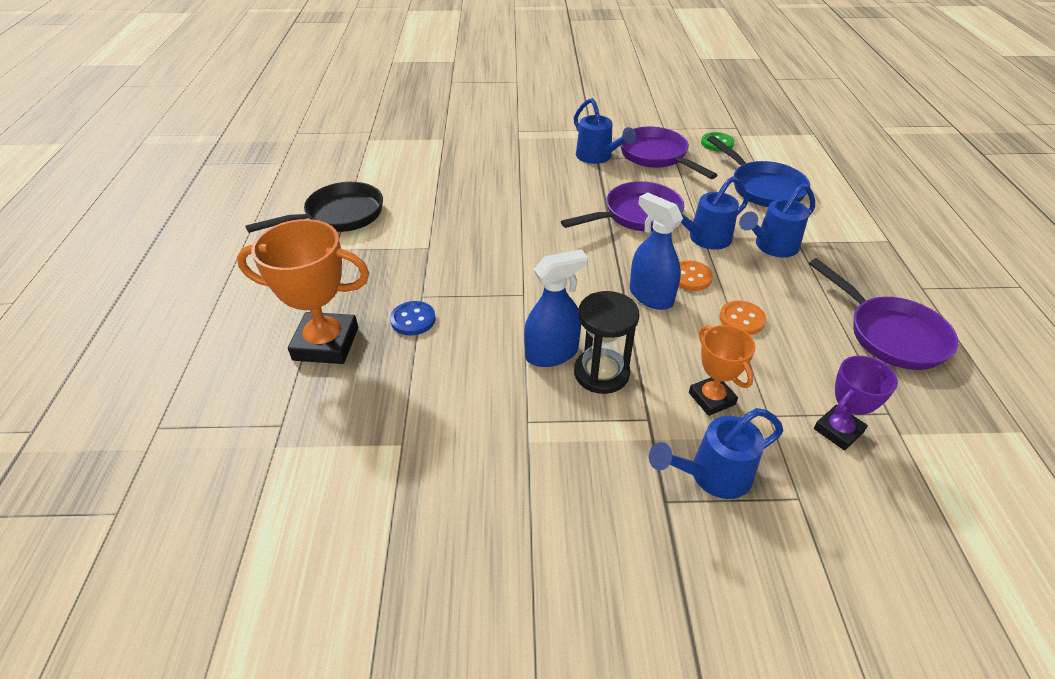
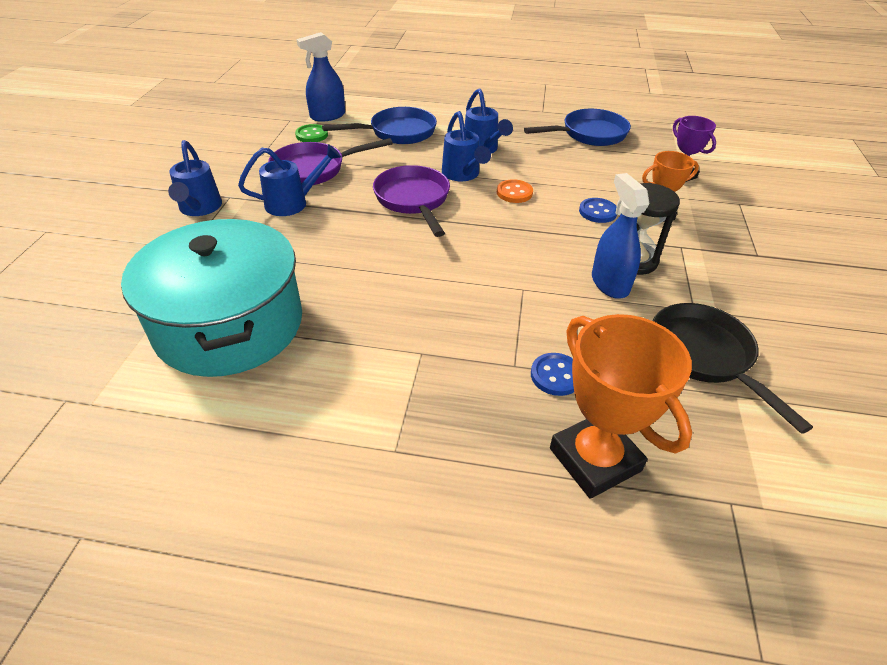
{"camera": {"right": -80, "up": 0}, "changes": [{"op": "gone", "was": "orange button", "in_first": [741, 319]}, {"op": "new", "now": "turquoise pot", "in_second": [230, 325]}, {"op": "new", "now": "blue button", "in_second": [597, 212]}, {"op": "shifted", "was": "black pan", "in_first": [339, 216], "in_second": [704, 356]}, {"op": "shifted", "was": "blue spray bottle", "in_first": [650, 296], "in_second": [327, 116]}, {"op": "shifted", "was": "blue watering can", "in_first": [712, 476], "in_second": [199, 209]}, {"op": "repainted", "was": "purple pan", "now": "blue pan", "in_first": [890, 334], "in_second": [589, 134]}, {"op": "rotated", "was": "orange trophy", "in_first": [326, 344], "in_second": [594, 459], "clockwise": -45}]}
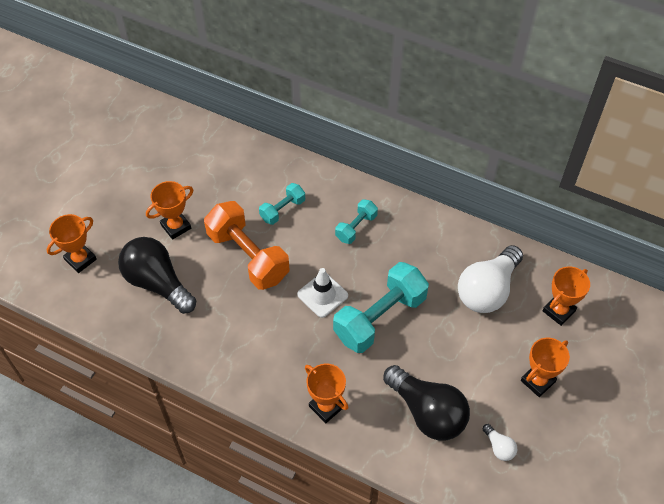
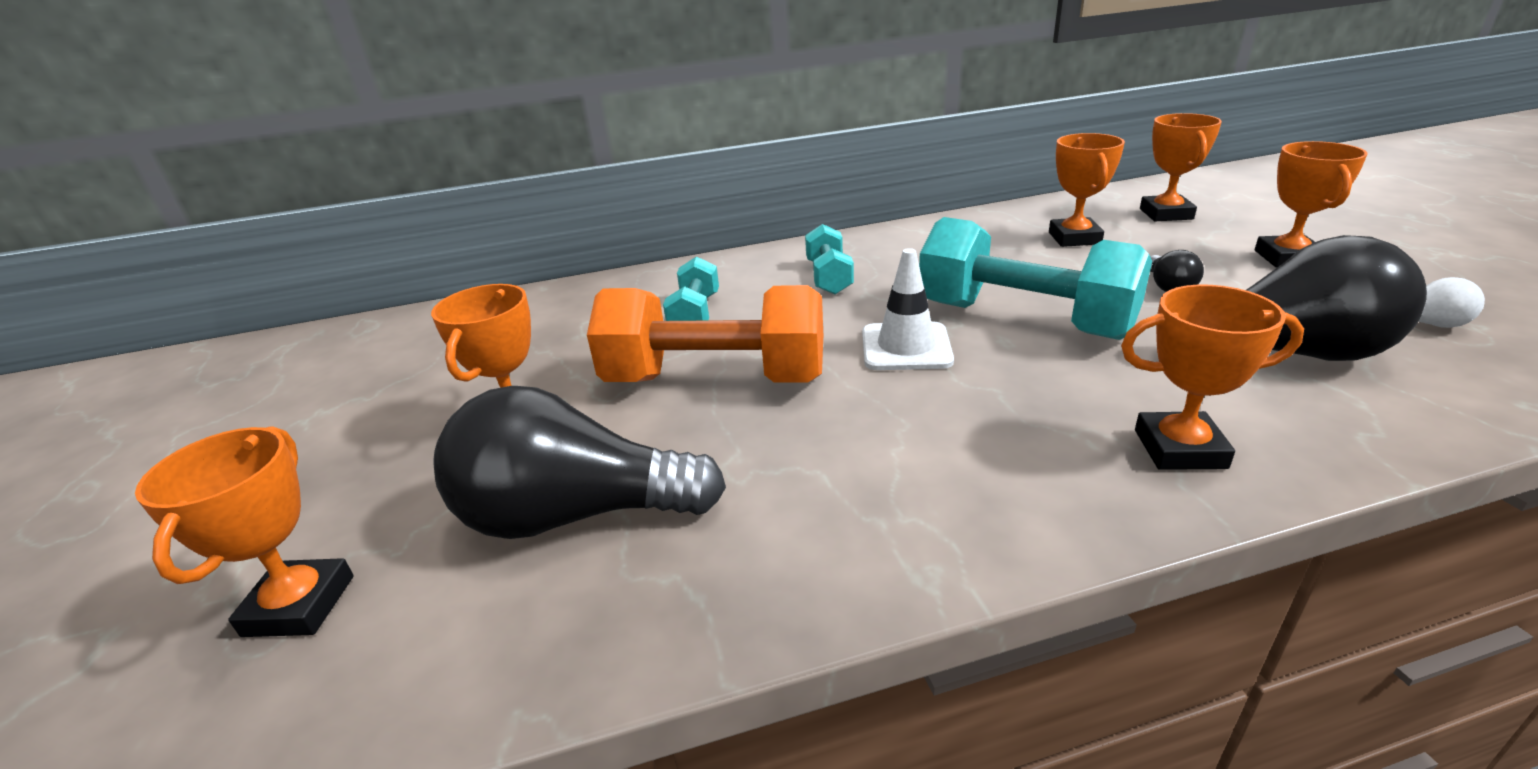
{"camera": {"right": -40, "up": -25}, "changes": [{"op": "new", "now": "black light bulb", "in_second": [1168, 286]}, {"op": "swapped", "was": "white light bulb", "now": "orange trophy", "in_first": [487, 290], "in_second": [1074, 238]}, {"op": "rotated", "was": "turquoise dumbbell", "in_first": [380, 318], "in_second": [1023, 319], "clockwise": -60}]}
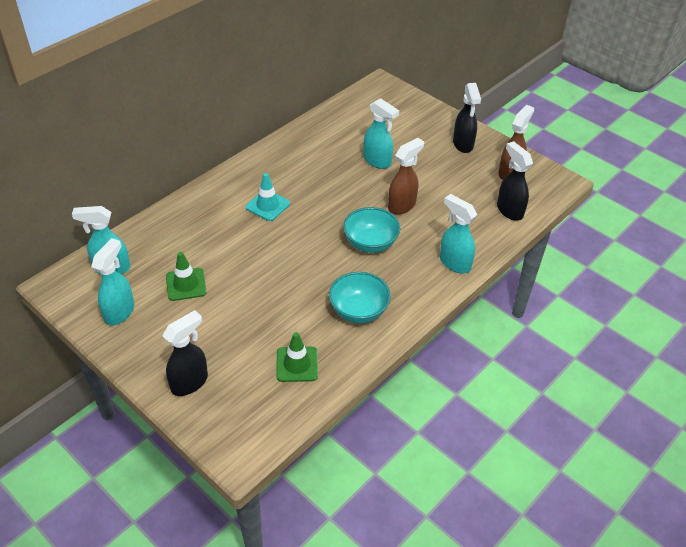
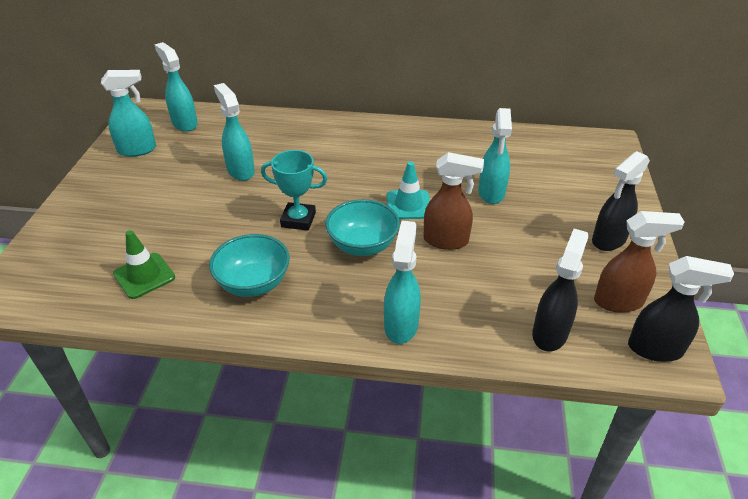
{"camera": {"right": 55, "up": -5}, "changes": [{"op": "gone", "was": "green traffic cone", "in_first": [186, 284]}, {"op": "new", "now": "turquoise spray bottle", "in_second": [240, 170]}, {"op": "new", "now": "turquoise trophy", "in_second": [298, 220]}, {"op": "shifted", "was": "black spray bottle", "in_first": [190, 382], "in_second": [656, 349]}, {"op": "shifted", "was": "turquoise traffic cone", "in_first": [267, 205], "in_second": [408, 205]}]}
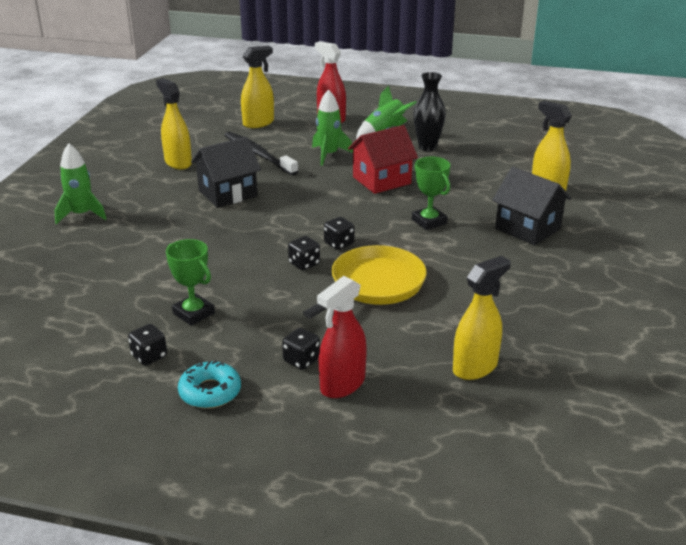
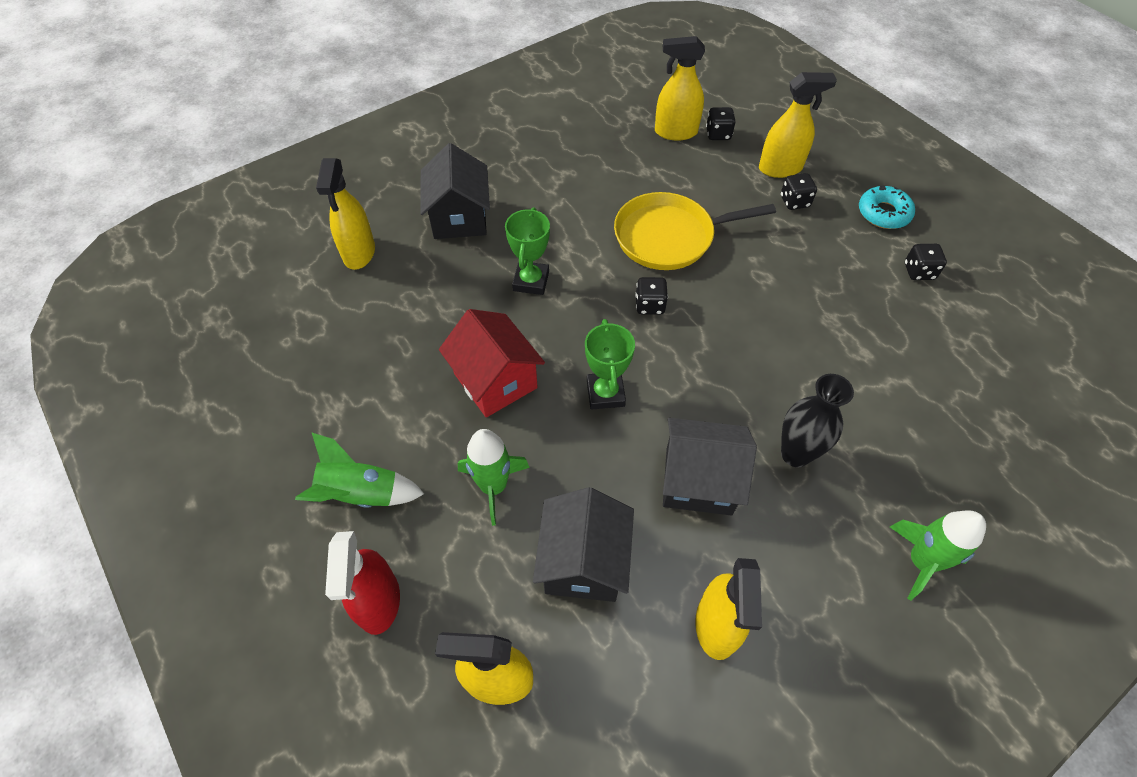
{"camera": {"right": -140, "up": 25}, "changes": [{"op": "shifted", "was": "green trophy", "in_first": [193, 313], "in_second": [605, 393]}, {"op": "shifted", "was": "black dice", "in_first": [304, 264], "in_second": [718, 134]}, {"op": "shifted", "was": "black vase", "in_first": [427, 147], "in_second": [795, 454]}, {"op": "swapped", "was": "black toothbrush", "now": "black house", "in_first": [258, 154], "in_second": [583, 562]}, {"op": "repainted", "was": "red spray bottle", "now": "yellow spray bottle", "in_first": [342, 384], "in_second": [780, 168]}, {"op": "rotated", "was": "red house", "in_first": [381, 180], "in_second": [495, 381], "clockwise": 45}]}
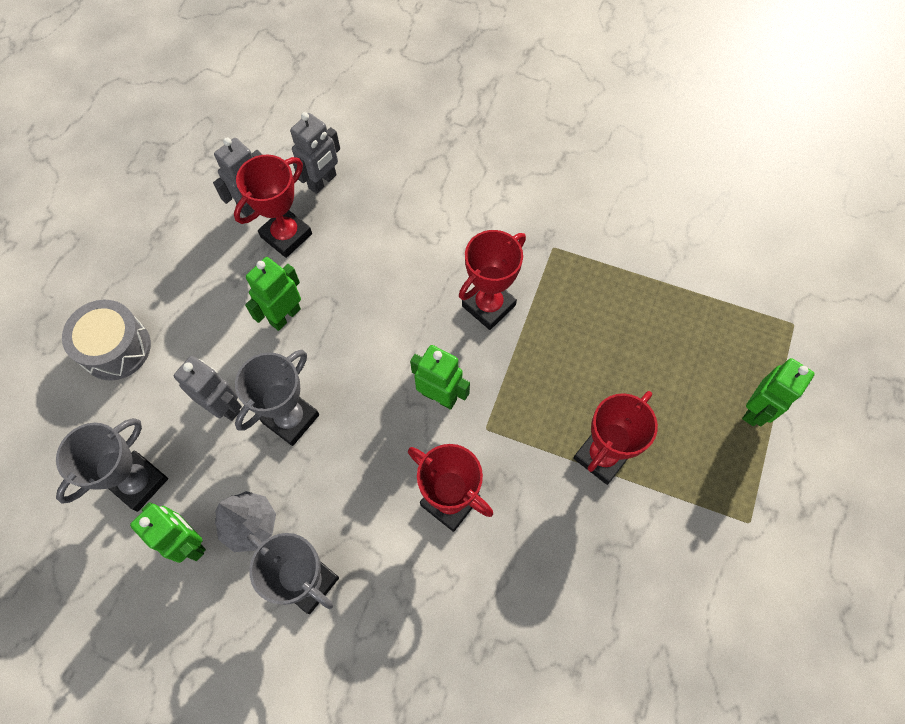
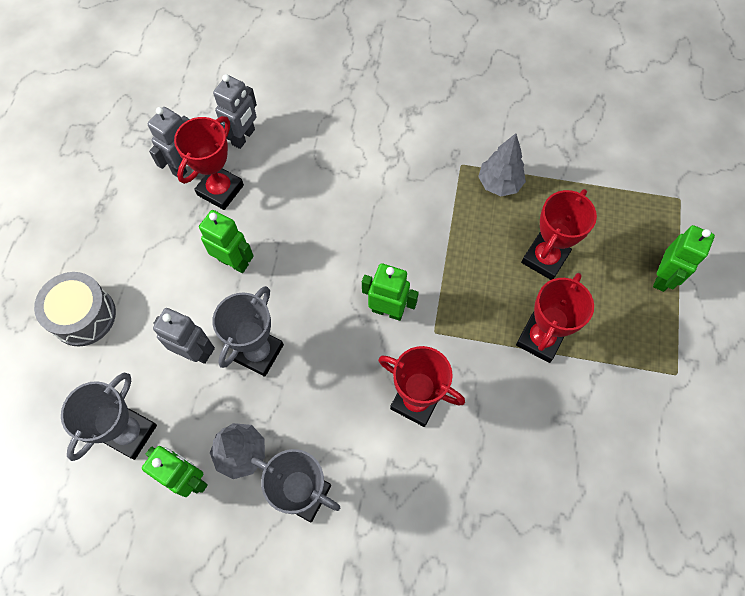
{"camera": {"right": -10, "up": 0}, "changes": [{"op": "new", "now": "grey tree", "in_second": [499, 184]}, {"op": "shifted", "was": "red trophy", "in_first": [488, 306], "in_second": [545, 258]}, {"op": "rotated", "was": "green robot", "in_first": [285, 316], "in_second": [234, 262], "clockwise": 90}]}
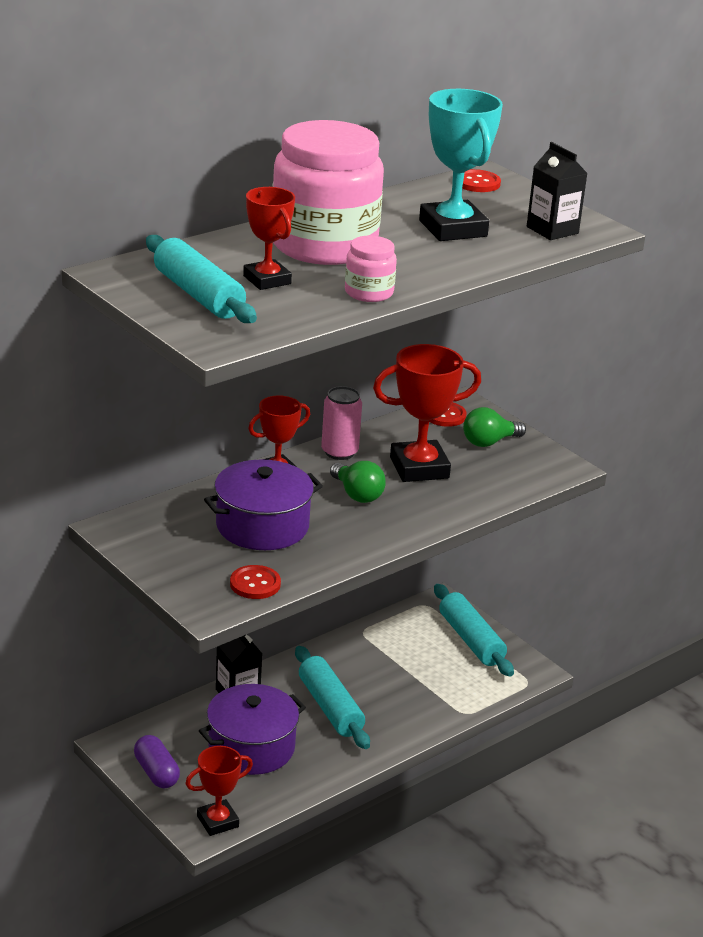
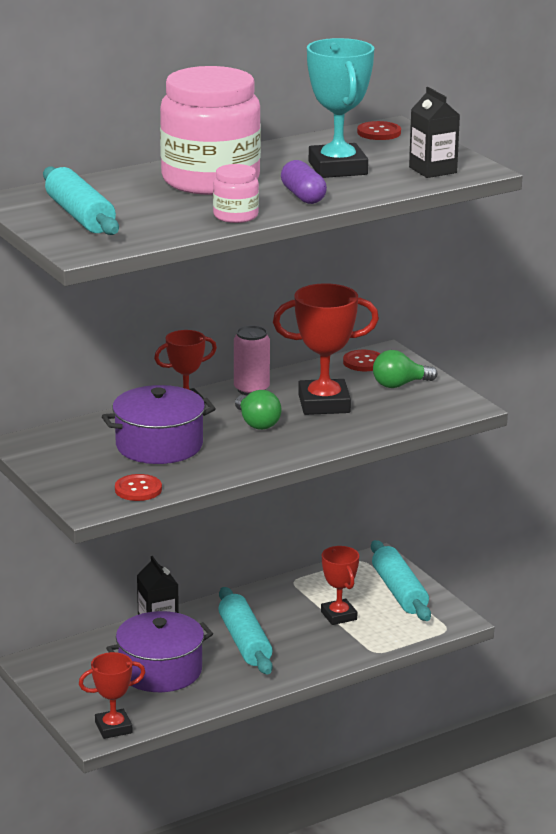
{"camera": {"right": 10, "up": -5}, "changes": [{"op": "shifted", "was": "purple capsule", "in_first": [156, 772], "in_second": [303, 196]}, {"op": "shifted", "was": "red trophy", "in_first": [267, 280], "in_second": [338, 616]}]}
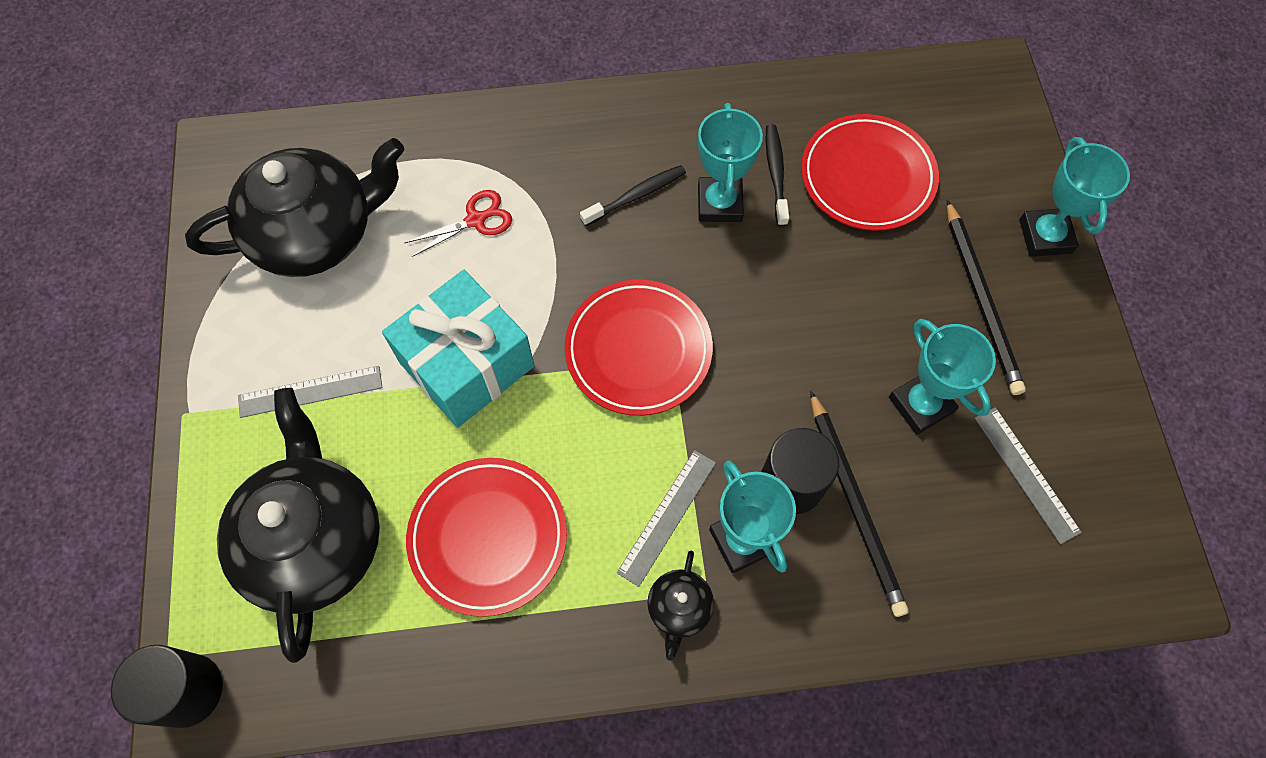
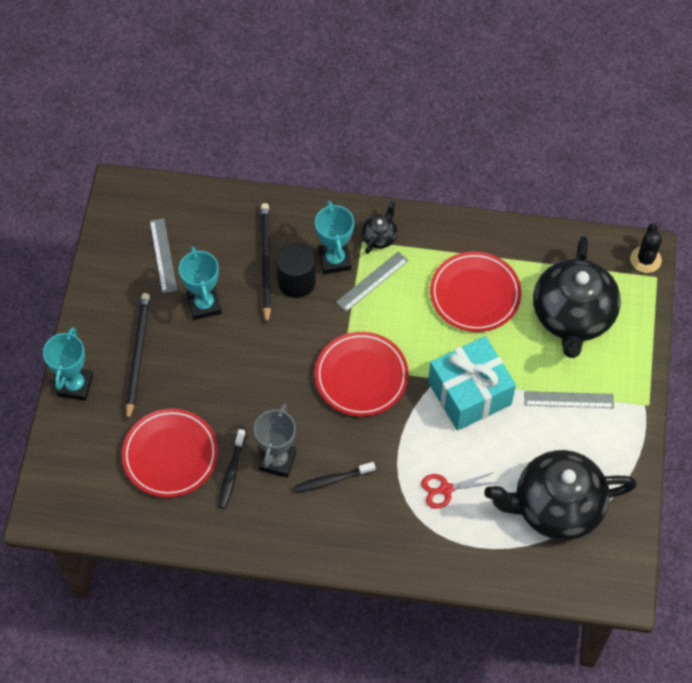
{"camera": {"right": -165, "up": -5}, "changes": [{"op": "swapped", "was": "black cylinder", "now": "black cactus", "in_first": [188, 690], "in_second": [645, 259]}, {"op": "repainted", "was": "turquoise trophy", "now": "grey trophy", "in_first": [719, 203], "in_second": [277, 460]}]}
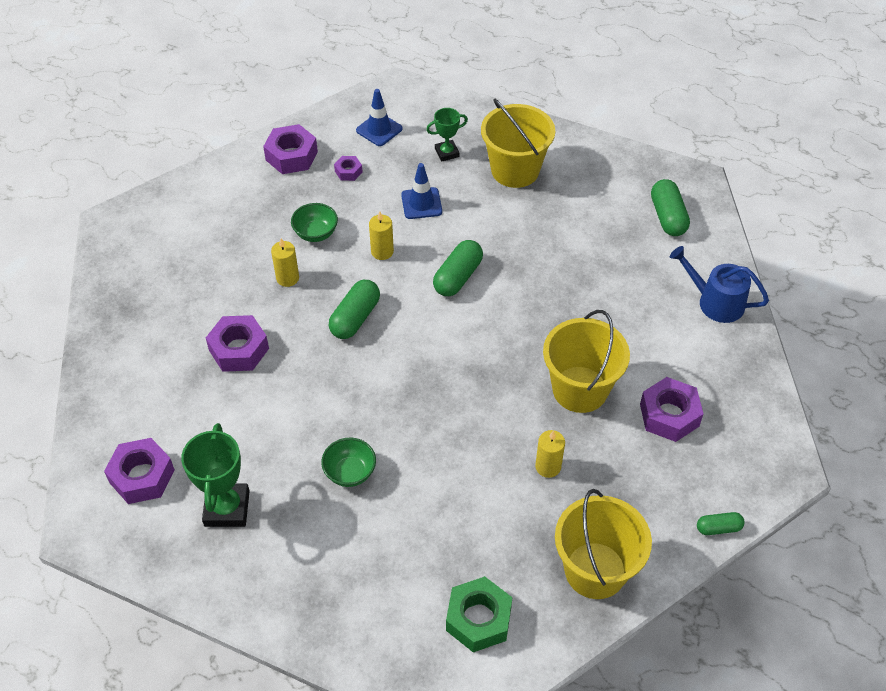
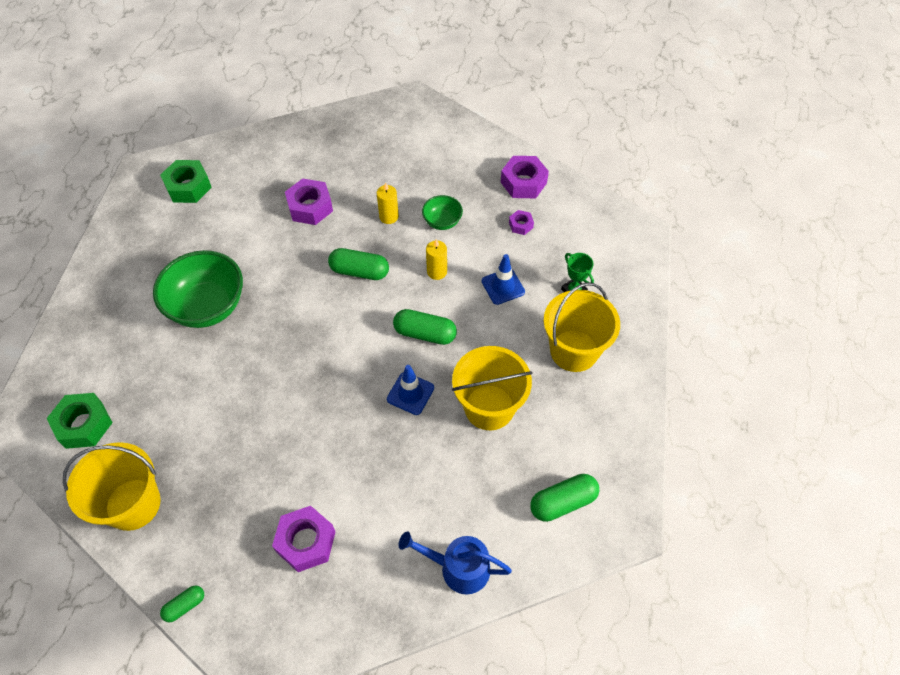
{"camera": {"right": 75, "up": 5}, "changes": [{"op": "gone", "was": "green trophy", "in_first": [227, 508]}, {"op": "gone", "was": "yellow candle", "in_first": [548, 467]}, {"op": "shifted", "was": "blue traffic cone", "in_first": [379, 129], "in_second": [410, 393]}, {"op": "shifted", "was": "yellow bucket", "in_first": [580, 389], "in_second": [489, 407]}, {"op": "repainted", "was": "purple nut", "now": "green nut", "in_first": [142, 476], "in_second": [188, 187]}, {"op": "rotated", "was": "blue watering can", "in_first": [715, 302], "in_second": [459, 568], "clockwise": -90}, {"op": "rotated", "was": "green capsule", "in_first": [718, 528], "in_second": [185, 606], "clockwise": 75}, {"op": "scaled", "was": "green bowl", "in_first": [350, 472], "in_second": [208, 307], "ratio": 1.99}]}
